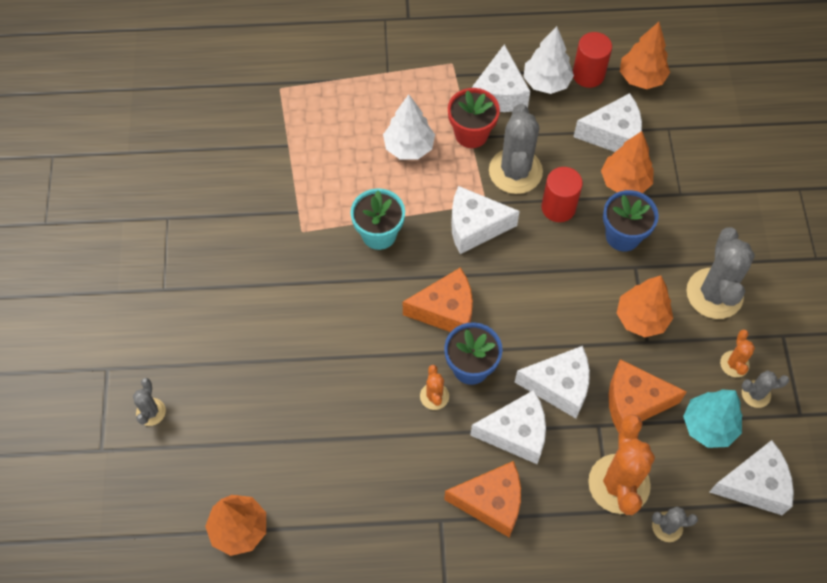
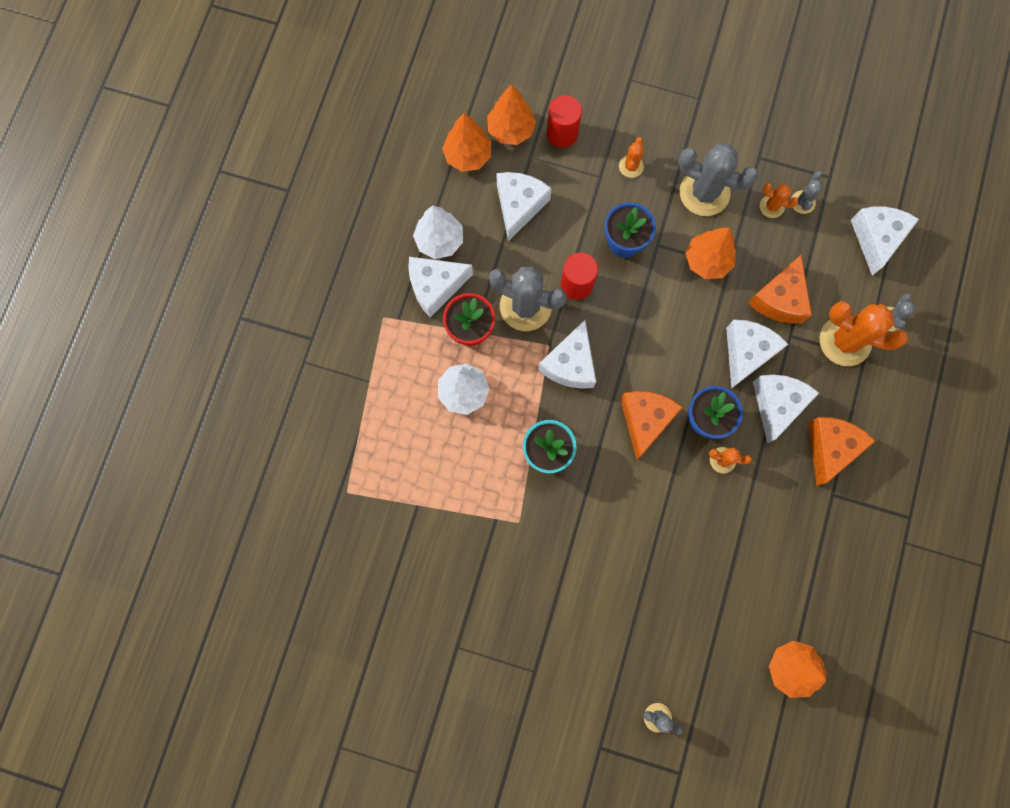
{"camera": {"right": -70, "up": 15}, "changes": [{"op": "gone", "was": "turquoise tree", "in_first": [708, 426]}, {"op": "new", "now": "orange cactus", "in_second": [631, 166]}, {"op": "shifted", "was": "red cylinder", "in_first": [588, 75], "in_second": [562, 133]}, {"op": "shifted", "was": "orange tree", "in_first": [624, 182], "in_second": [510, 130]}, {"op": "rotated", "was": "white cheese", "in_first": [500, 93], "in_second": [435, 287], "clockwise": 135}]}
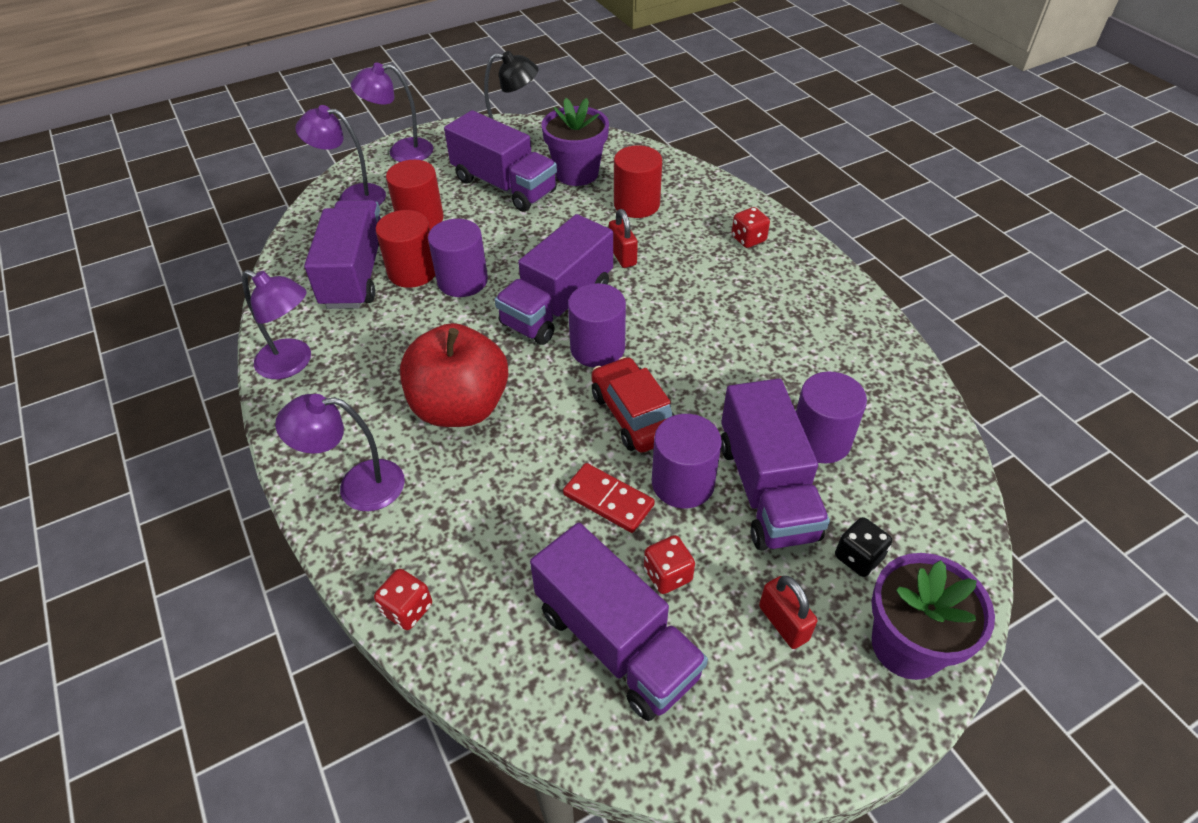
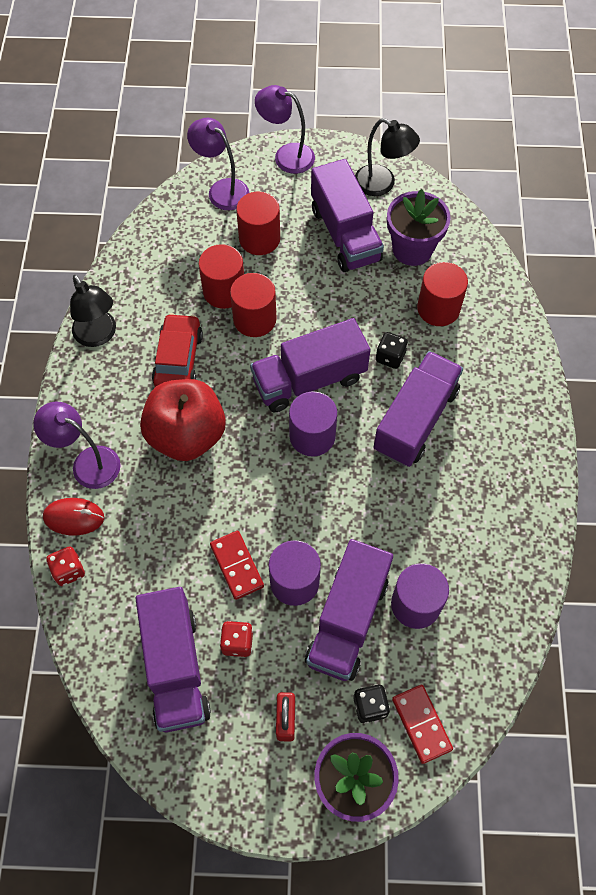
{"camera": {"right": 30, "up": 15}, "changes": [{"op": "gone", "was": "red dice", "in_first": [748, 239]}, {"op": "new", "now": "red mouse", "in_second": [74, 517]}, {"op": "new", "now": "red domino", "in_second": [421, 724]}, {"op": "shifted", "was": "purple truck", "in_first": [356, 273], "in_second": [415, 420]}, {"op": "shifted", "was": "red car", "in_first": [633, 415], "in_second": [178, 359]}, {"op": "swapped", "was": "red padlock", "now": "black dice", "in_first": [622, 256], "in_second": [390, 357]}, {"op": "repainted", "was": "purple lamp", "now": "black lamp", "in_first": [293, 363], "in_second": [98, 336]}, {"op": "repainted", "was": "purple cylinder", "now": "red cylinder", "in_first": [462, 281], "in_second": [254, 319]}]}
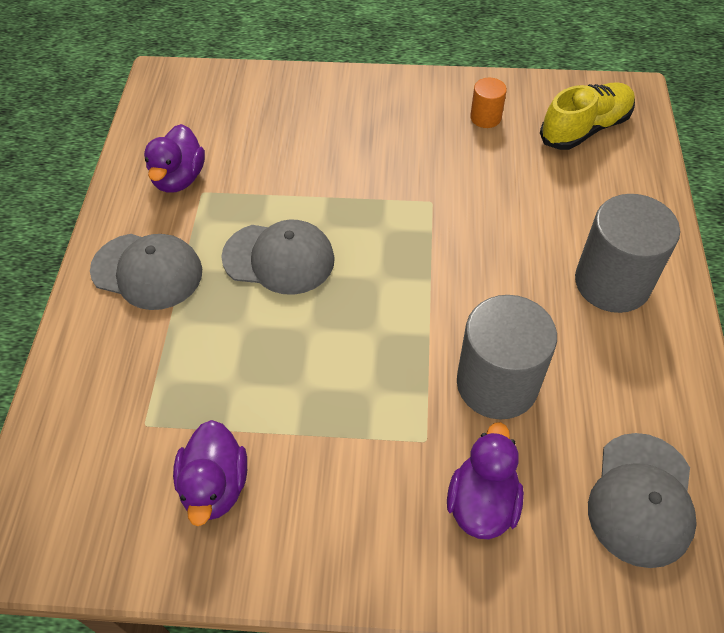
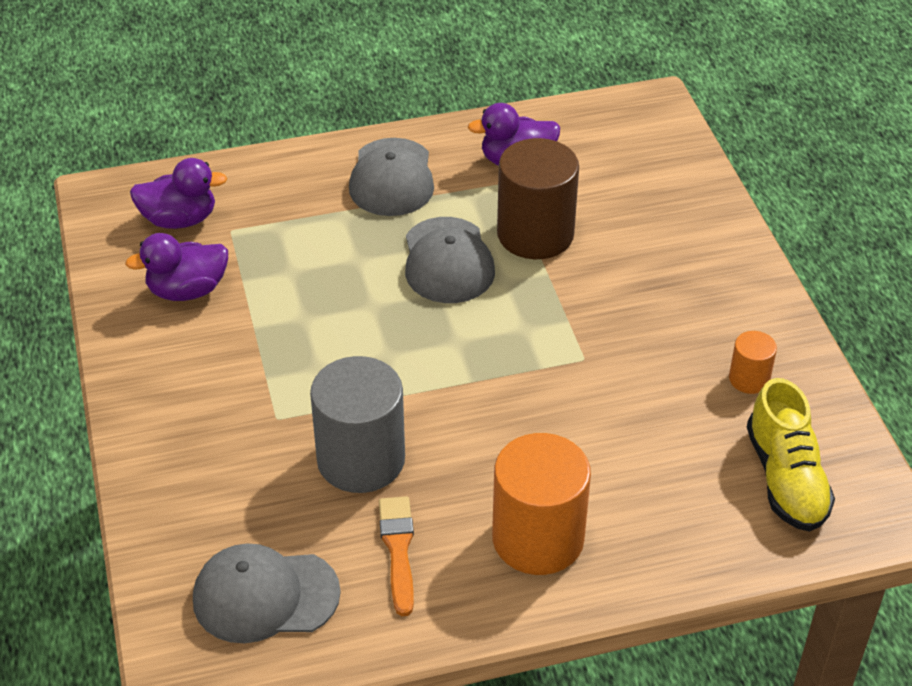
{"camera": {"right": 70, "up": -10}, "changes": [{"op": "new", "now": "orange brush", "in_second": [398, 549]}, {"op": "new", "now": "brown cylinder", "in_second": [535, 234]}, {"op": "shifted", "was": "purple duck", "in_first": [482, 502], "in_second": [179, 219]}, {"op": "repainted", "was": "grey cylinder", "now": "orange cylinder", "in_first": [612, 282], "in_second": [538, 538]}, {"op": "rotated", "was": "yellow shoe", "in_first": [585, 128], "in_second": [786, 478], "clockwise": 45}]}
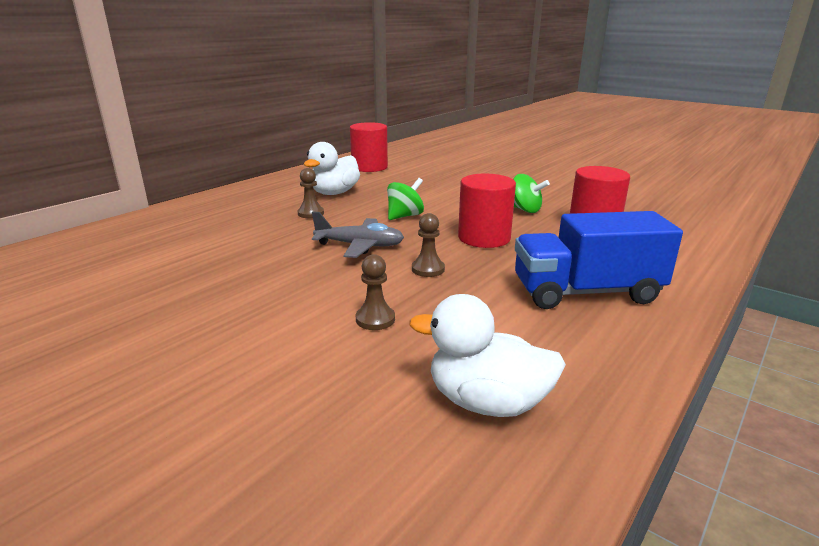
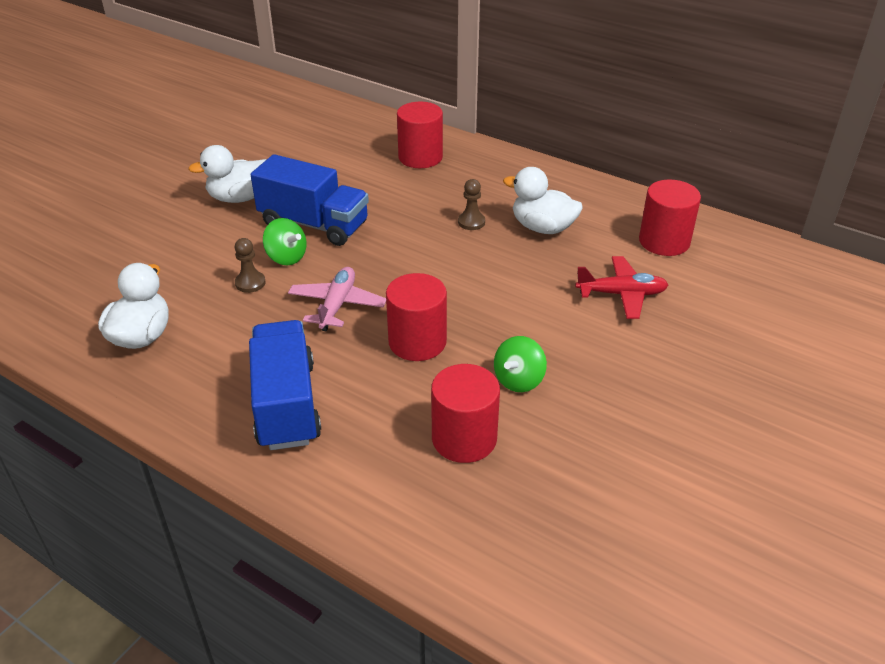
{"camera": {"right": 85, "up": 15}, "changes": [{"op": "gone", "was": "grey plane", "in_first": [360, 246]}, {"op": "new", "now": "white duck", "in_second": [239, 198]}, {"op": "new", "now": "blue truck", "in_second": [314, 224]}, {"op": "new", "now": "red cylinder", "in_second": [420, 157]}, {"op": "new", "now": "red plane", "in_second": [621, 294]}, {"op": "shifted", "was": "green spinning top", "in_first": [405, 216], "in_second": [286, 257]}, {"op": "swapped", "was": "brown pawn", "now": "pink plane", "in_first": [428, 269], "in_second": [337, 305]}]}
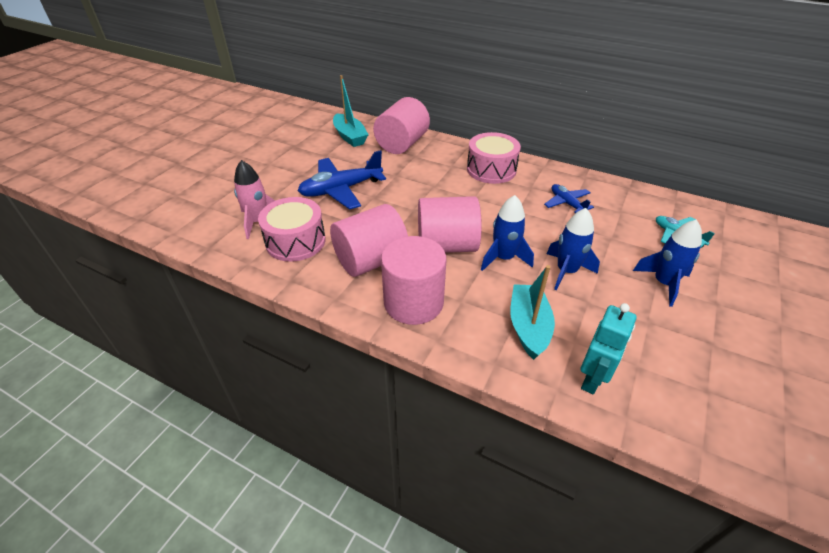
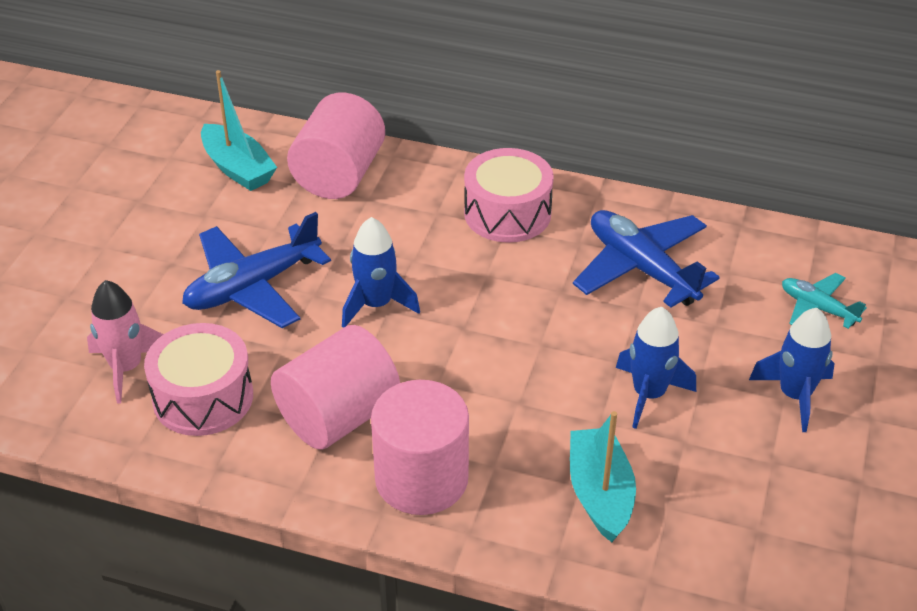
{"camera": {"right": -10, "up": 0}, "changes": [{"op": "gone", "was": "pink cylinder", "in_first": [447, 245]}, {"op": "gone", "was": "turquoise robot", "in_first": [592, 379]}, {"op": "shifted", "was": "blue rocket", "in_first": [503, 258], "in_second": [376, 304]}, {"op": "scaled", "was": "blue plane", "in_first": [567, 203], "in_second": [641, 268], "ratio": 1.8}]}
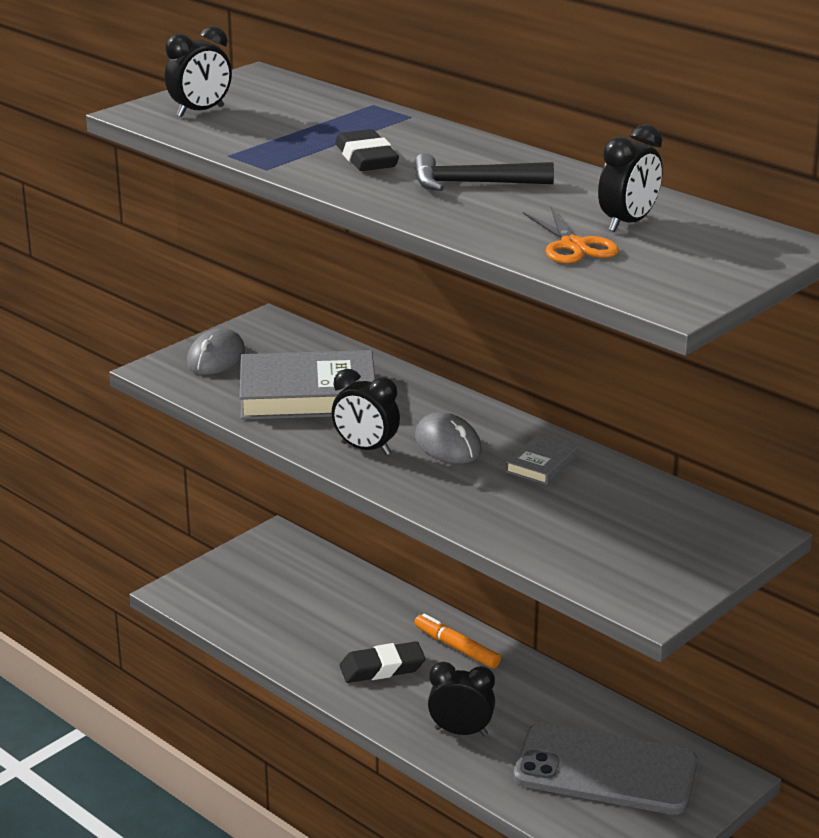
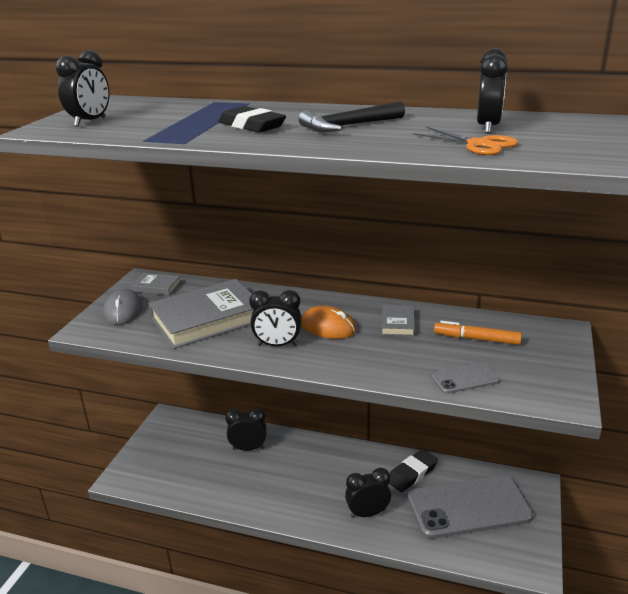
{"camera": {"right": -25, "up": 0}, "changes": [{"op": "new", "now": "grey book", "in_second": [156, 287]}, {"op": "new", "now": "black clock", "in_second": [248, 448]}, {"op": "new", "now": "grey phone", "in_second": [465, 379]}, {"op": "shifted", "was": "black eraser", "in_first": [382, 668], "in_second": [412, 473]}, {"op": "shifted", "was": "orange marker", "in_first": [456, 647], "in_second": [476, 339]}, {"op": "repainted", "was": "grey mouse", "now": "orange mouse", "in_first": [447, 444], "in_second": [328, 327]}]}
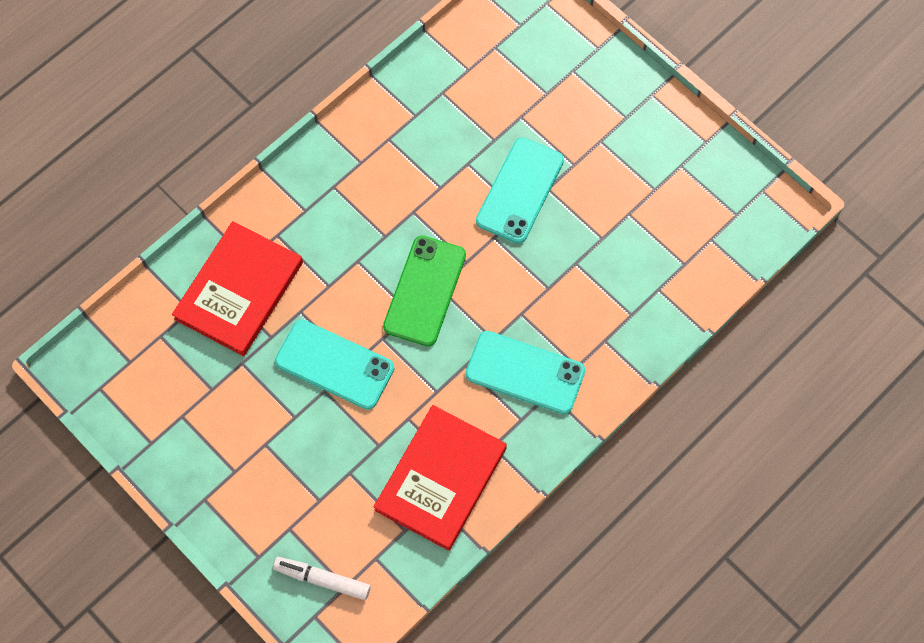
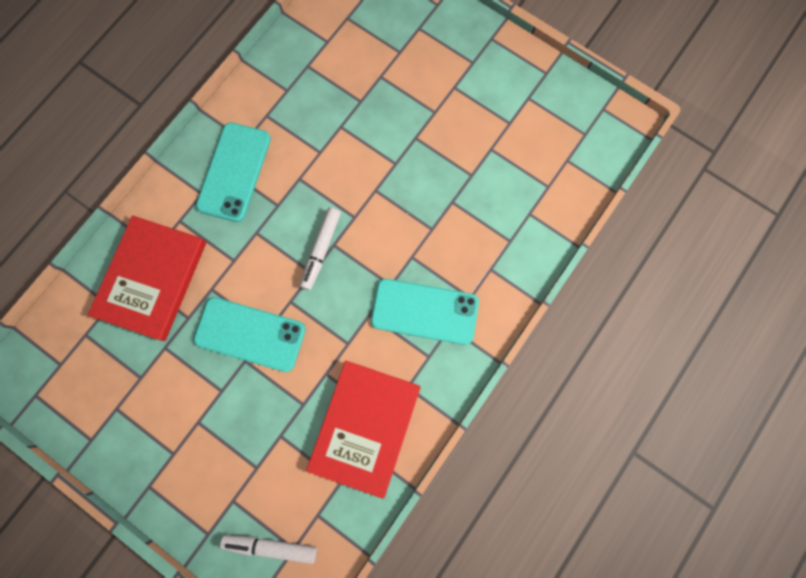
{"camera": {"right": -10, "up": 10}, "changes": [{"op": "shifted", "was": "turquoise phone", "in_first": [520, 191], "in_second": [234, 172]}, {"op": "swapped", "was": "green phone", "now": "white marker", "in_first": [424, 291], "in_second": [321, 250]}]}
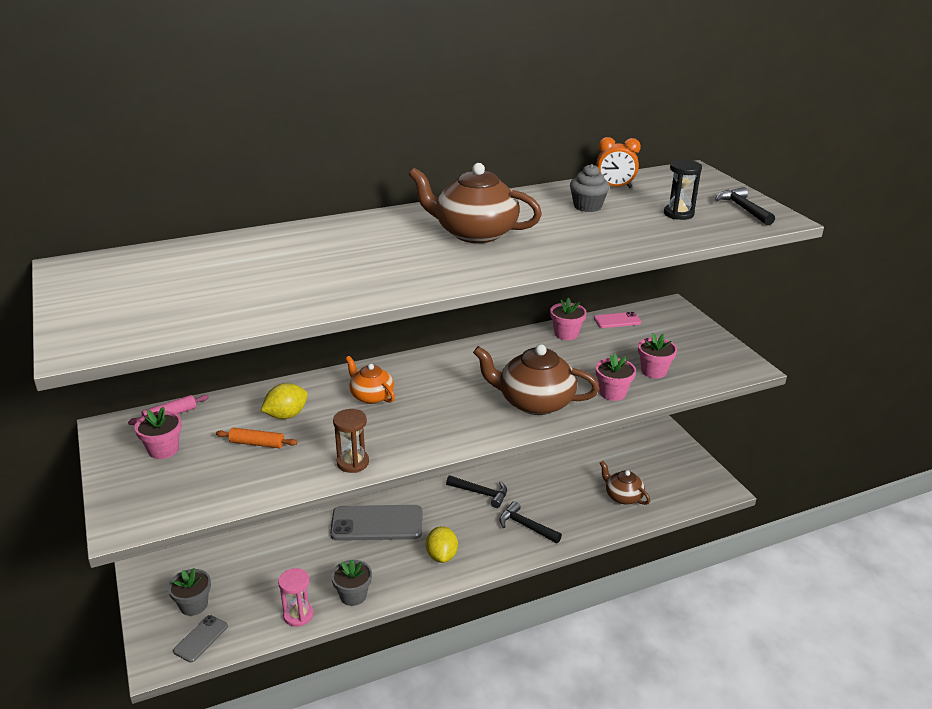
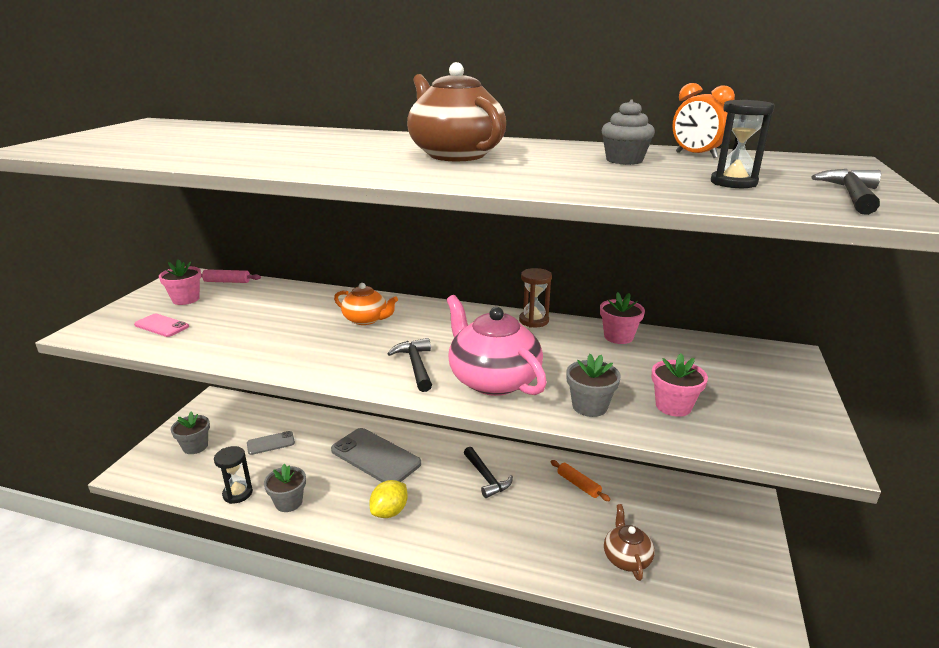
{"camera": {"right": 40, "up": -5}, "changes": [{"op": "gone", "was": "yellow lemon", "in_first": [286, 415]}, {"op": "shifted", "was": "grey phone", "in_first": [201, 638], "in_second": [271, 443]}, {"op": "shifted", "was": "orange rolling pin", "in_first": [257, 443], "in_second": [578, 485]}, {"op": "shifted", "was": "brown hourglass", "in_first": [353, 462], "in_second": [534, 321]}, {"op": "shifted", "was": "black hammer", "in_first": [525, 526], "in_second": [416, 365]}, {"op": "shifted", "was": "pink phone", "in_first": [617, 320], "in_second": [161, 326]}, {"op": "repainted", "was": "pink hourglass", "now": "black hourglass", "in_first": [298, 615], "in_second": [237, 493]}, {"op": "repainted", "was": "brown teapot", "now": "pink teapot", "in_first": [534, 402], "in_second": [493, 380]}, {"op": "repainted", "was": "pink flower pot", "now": "grey flower pot", "in_first": [612, 393], "in_second": [589, 406]}, {"op": "rotated", "was": "orange teapot", "in_first": [371, 396], "in_second": [366, 319], "clockwise": 120}]}
